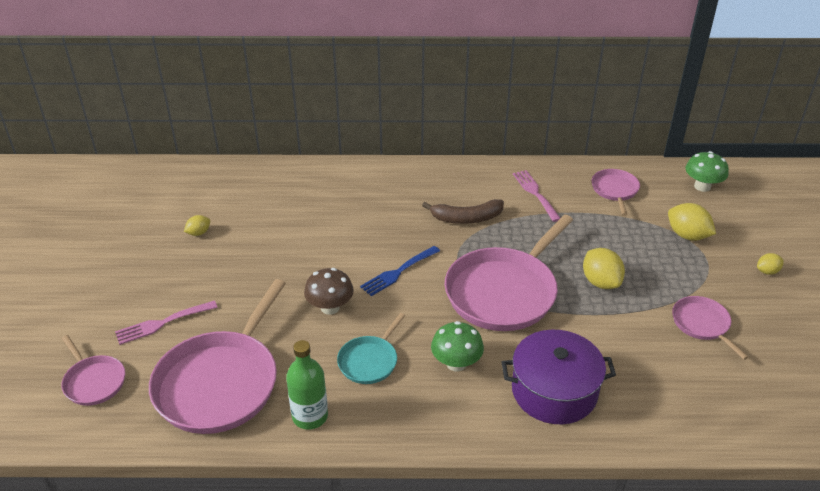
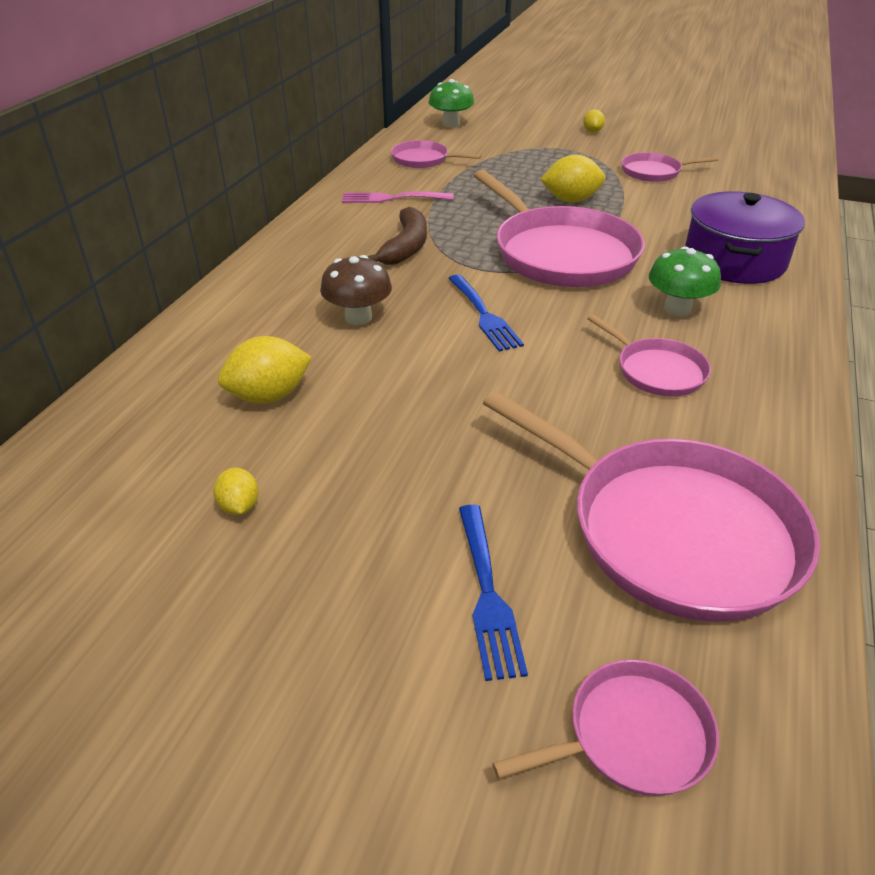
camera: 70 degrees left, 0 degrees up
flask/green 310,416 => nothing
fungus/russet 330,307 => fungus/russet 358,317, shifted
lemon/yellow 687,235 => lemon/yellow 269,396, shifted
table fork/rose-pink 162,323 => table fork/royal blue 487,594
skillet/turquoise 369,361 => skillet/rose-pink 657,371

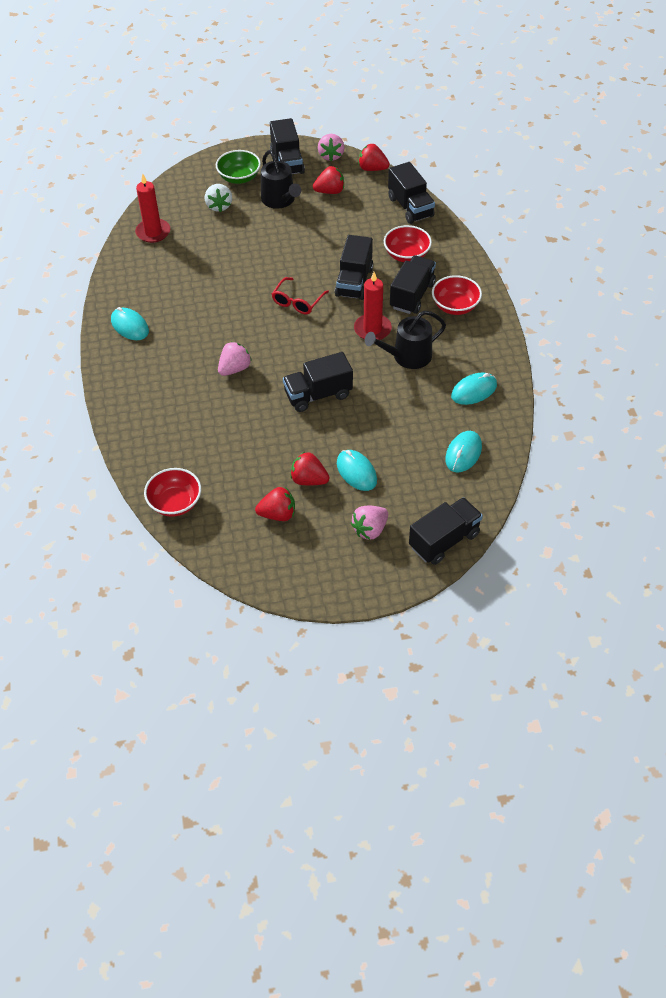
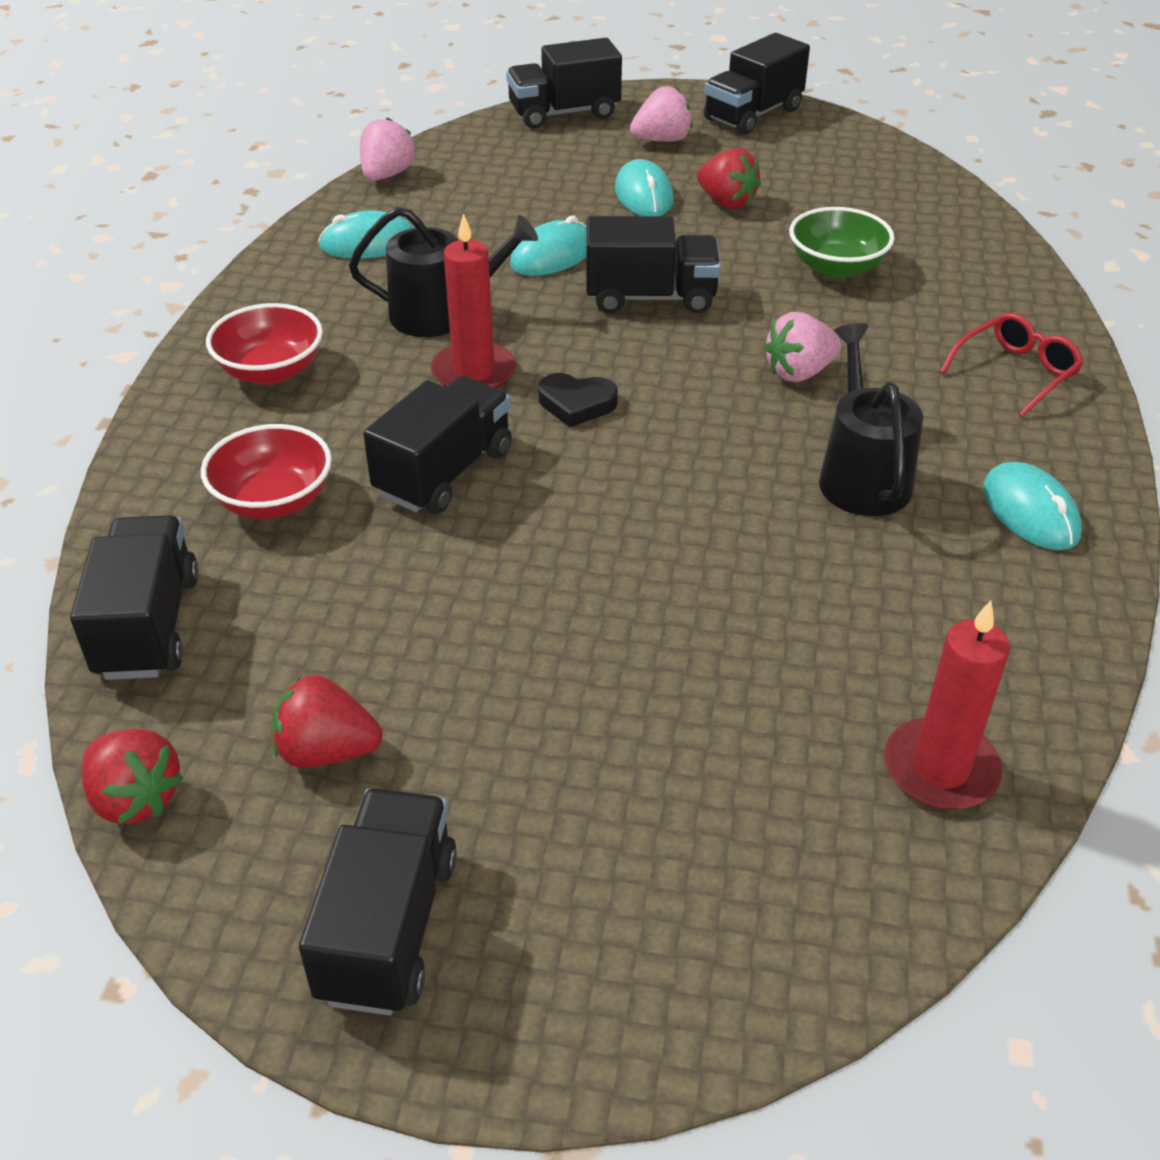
camera: 160 degrees left, 10 degrees down
serving bowl/red 175,503 => nothing
berry/pure white 219,206 => nothing
berry/red 278,514 => nothing
nothing => love heart/ebony 576,404
serving bowl/green 239,178 => serving bowl/green 836,267, shifted
sprinkling can/ebony 280,200 => sprinkling can/ebony 862,476, shifted
eyeglasses/red 297,302 => eyeglasses/red 1016,372, shifted
berry/rose-pink 331,156 => berry/rose-pink 387,175, shifted
toy truck/ebony 412,295 => toy truck/ebony 753,115, shifted
PC mouse/turquoise 463,453 => PC mouse/turquoise 552,255, shifted

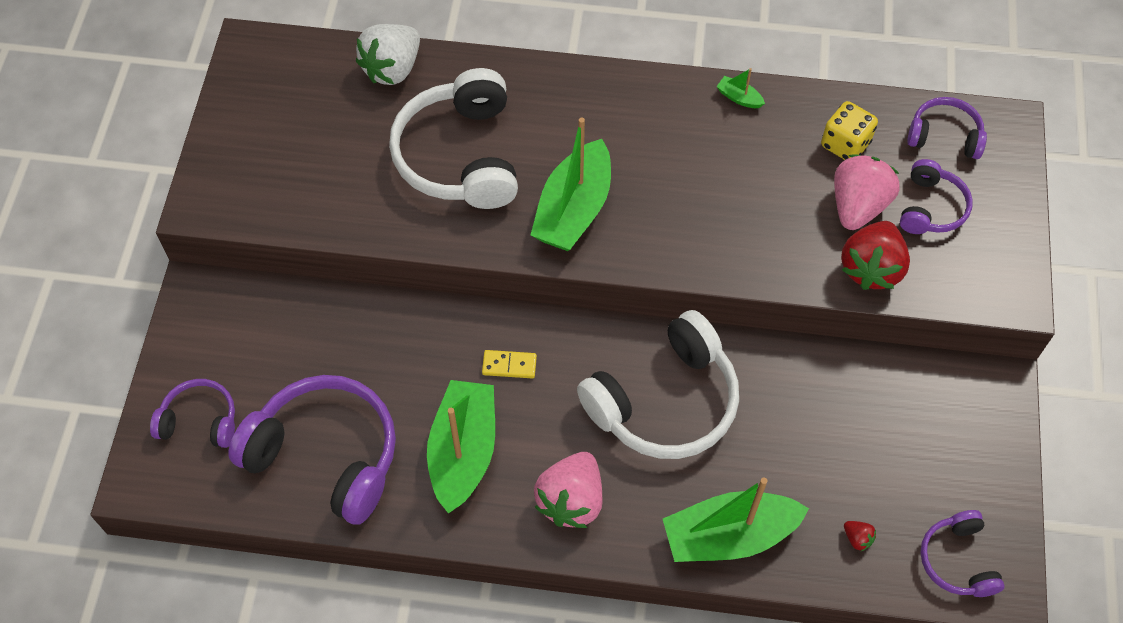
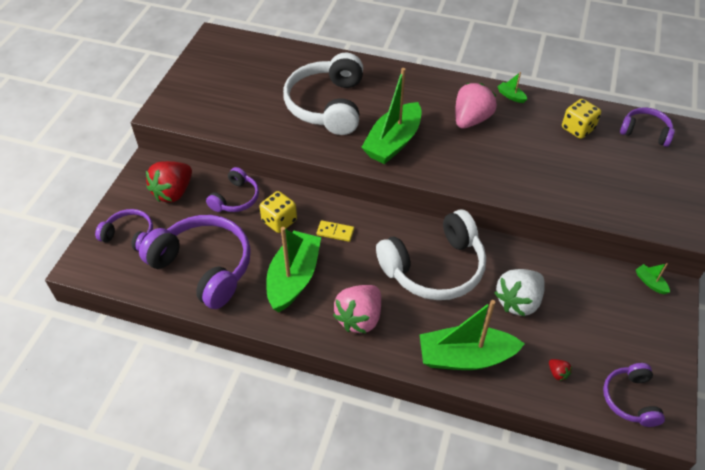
camera: 10 degrees right, 10 degrees down
nothing => game die/yellow 279,221
nothing => boat/green 650,283
berry/pure white 392,69 => berry/pure white 518,301, shifted
berry/rose-pink 857,206 => berry/rose-pink 471,120, shifted
berry/red 871,268 => berry/red 173,192, shifted
headset/royal purple 931,208 => headset/royal purple 236,198, shifted

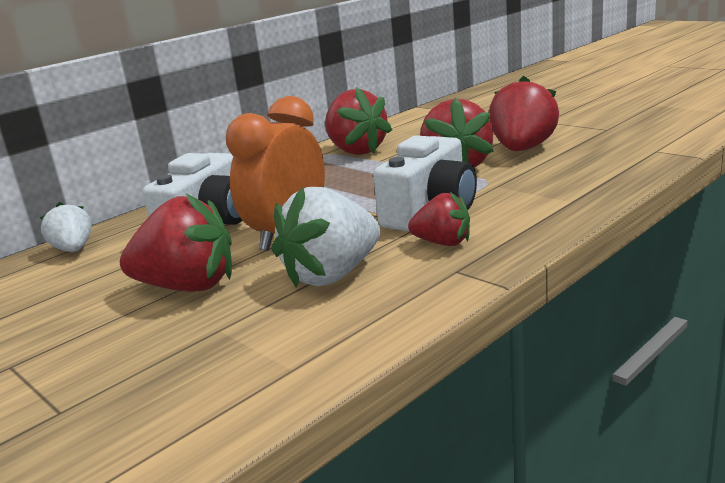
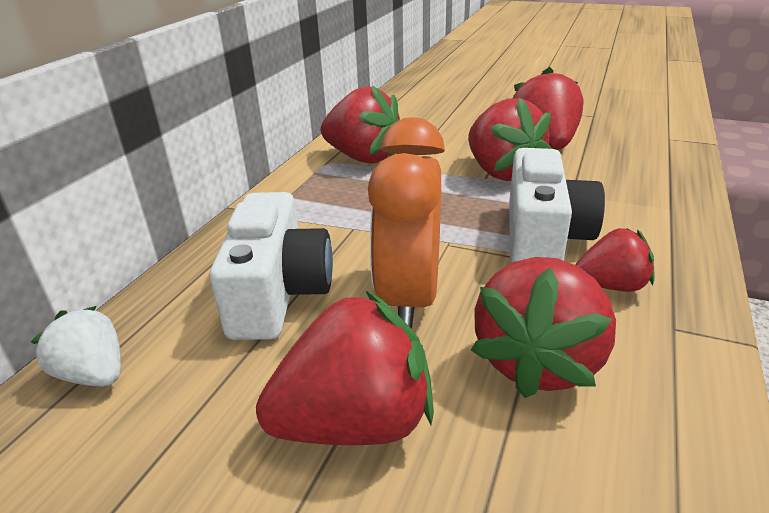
camera: 25 degrees left, 10 degrees up
berry/pure white 332,275 => berry/red 538,361

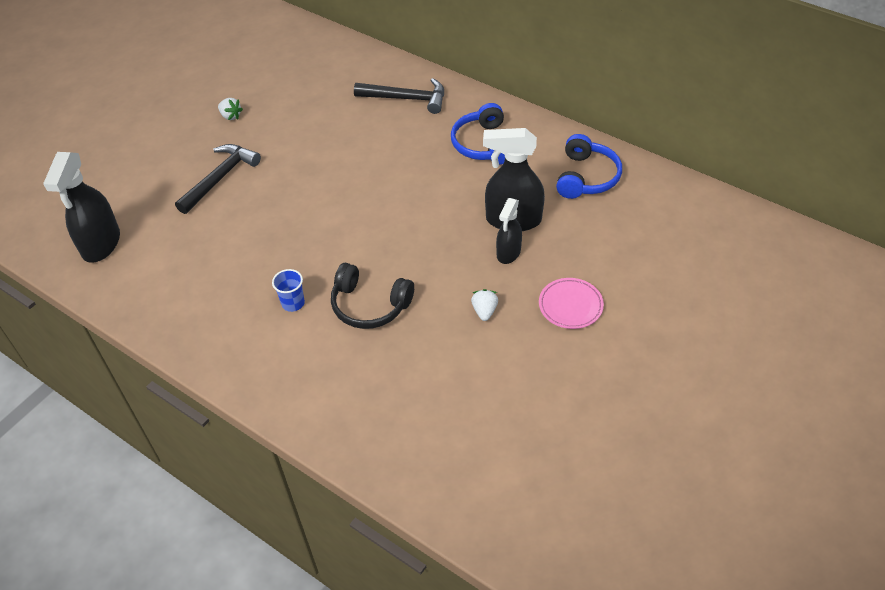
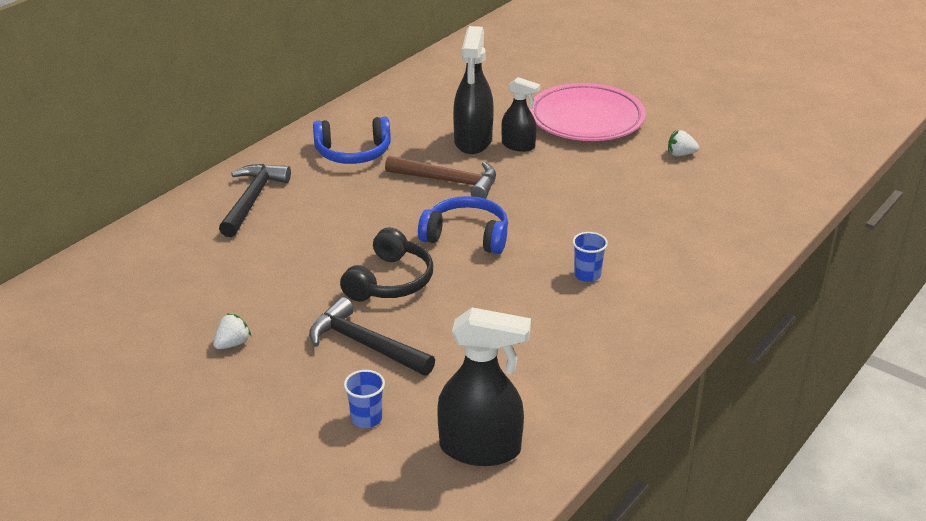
camera: 90 degrees left, 15 degrees down
nothing => beaker/royal blue 366,418
nothing => claw hammer/russet 449,181
headset/ebony 369,305 => headset/ebony 390,281, shifted
berry/pure white 484,311 => berry/pure white 680,154, shifted
headset/royal blue 586,177 => headset/royal blue 466,236, shifted
plate/rose-pink 570,306 => plate/rose-pink 586,119, x1.93

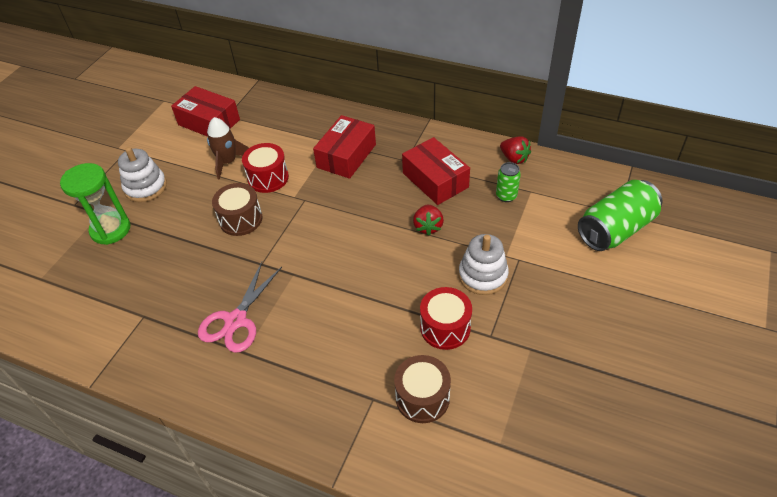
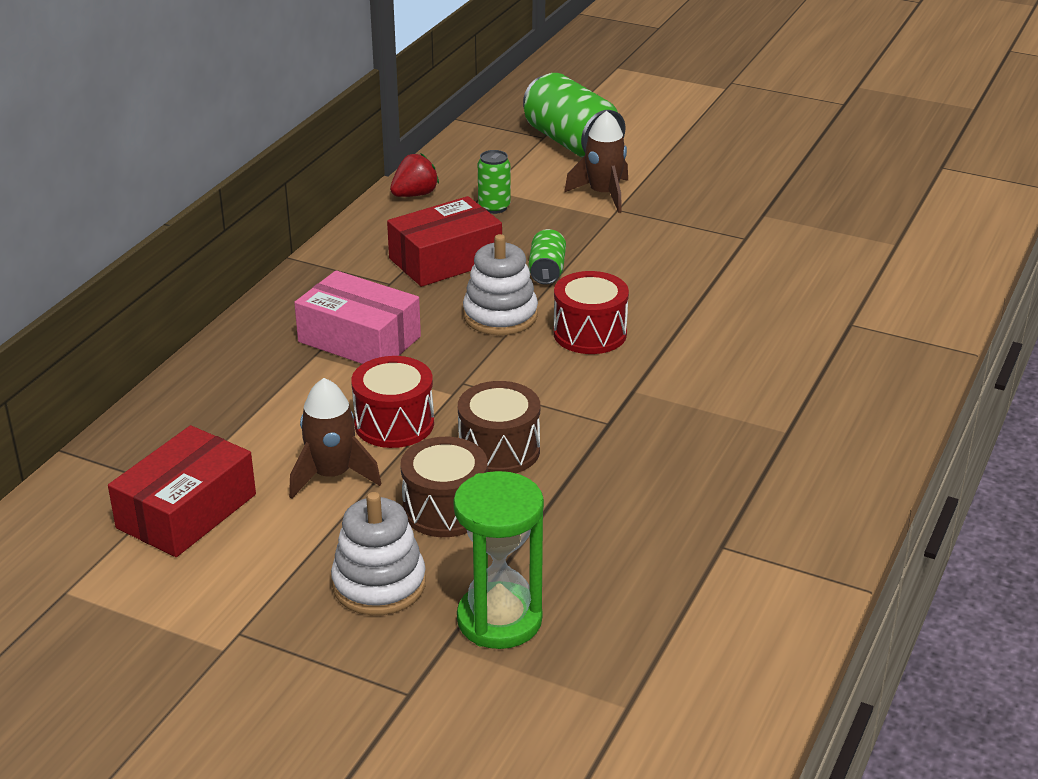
camera: 90 degrees left, 15 degrees down
shears/rose-pink 236,320 => nothing
nothing => rocket/russet 603,194
drum/russet 422,398 => drum/russet 445,509, shifted
drum/red 445,328 => drum/red 590,333, shifted
stacking rings/pure white 483,275 => stacking rings/pure white 500,315, shifted
berry/red 428,227 => can/green 547,271
package/red 346,156 => package/rose-pink 359,339

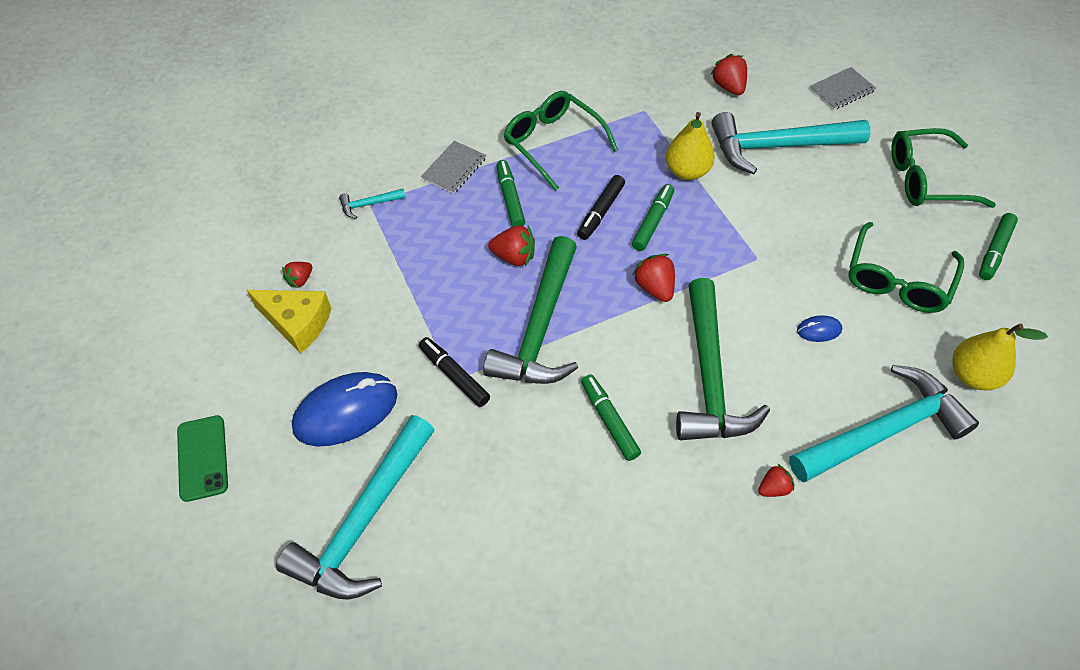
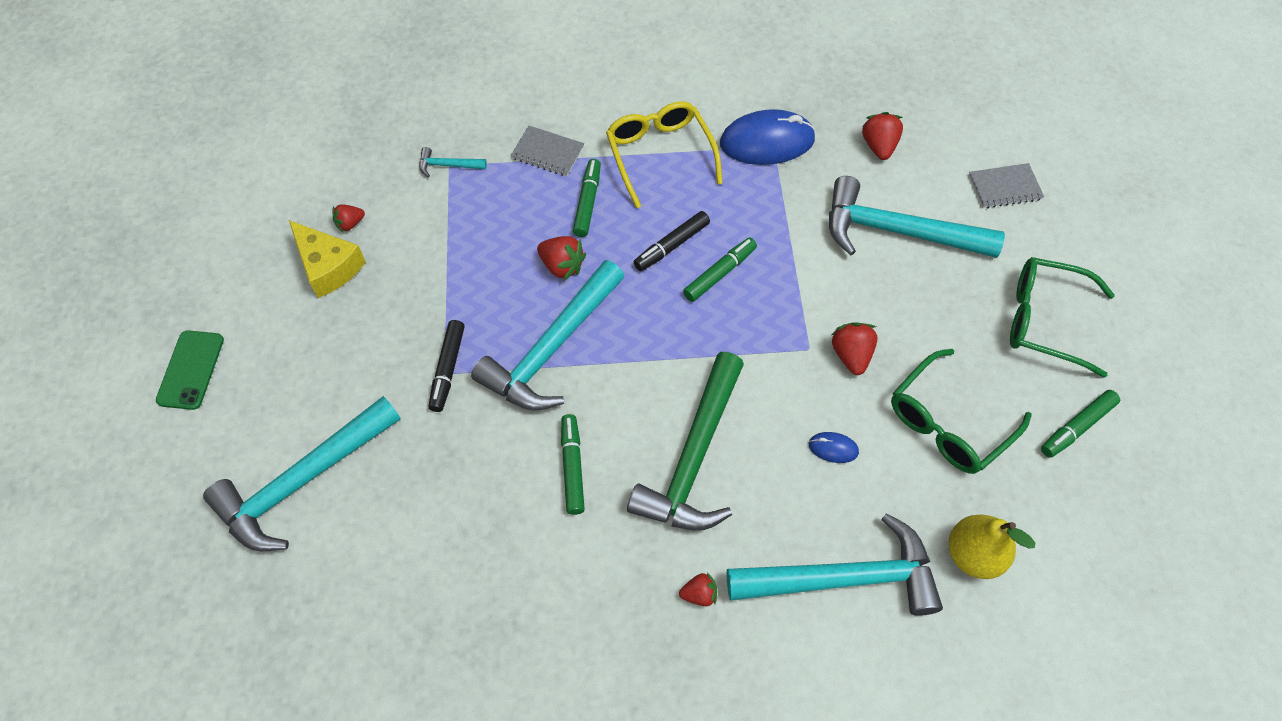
camera: 20 degrees right, 5 degrees up
pear fruit/yellow 687,171 => nothing
PC mouse/royal blue 346,411 => PC mouse/royal blue 767,141, shifted
berry/red 654,287 => berry/red 851,355, shifted
claw hammer/green 540,328 => claw hammer/turquoise 552,349
eyeglasses/green 553,143 => eyeglasses/yellow 660,155
felt pen/ebony 454,375 => felt pen/ebony 447,369, 150 degrees counterclockwise
exercise book/gray 454,169 => exercise book/gray 547,152, 60 degrees clockwise

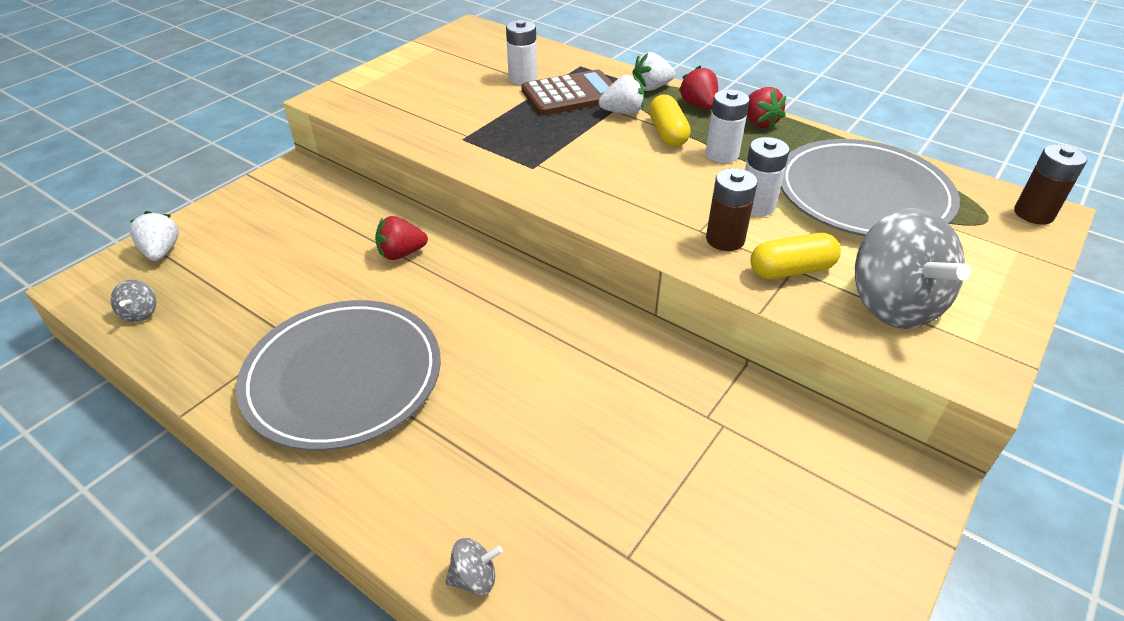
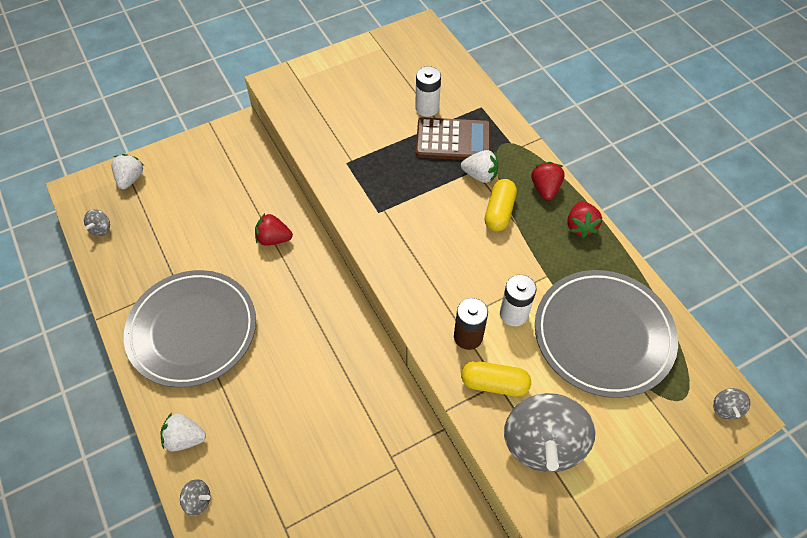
camera: 25 degrees right, 15 degrees up
battery/pure white 722,154 => nothing
berry/pure white 651,88 => berry/pure white 185,438, shifted
battery/russet 1033,214 => spinning top/gray 726,408

